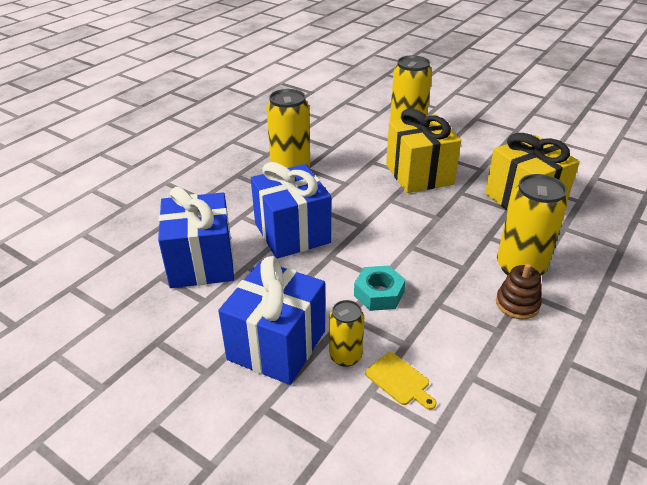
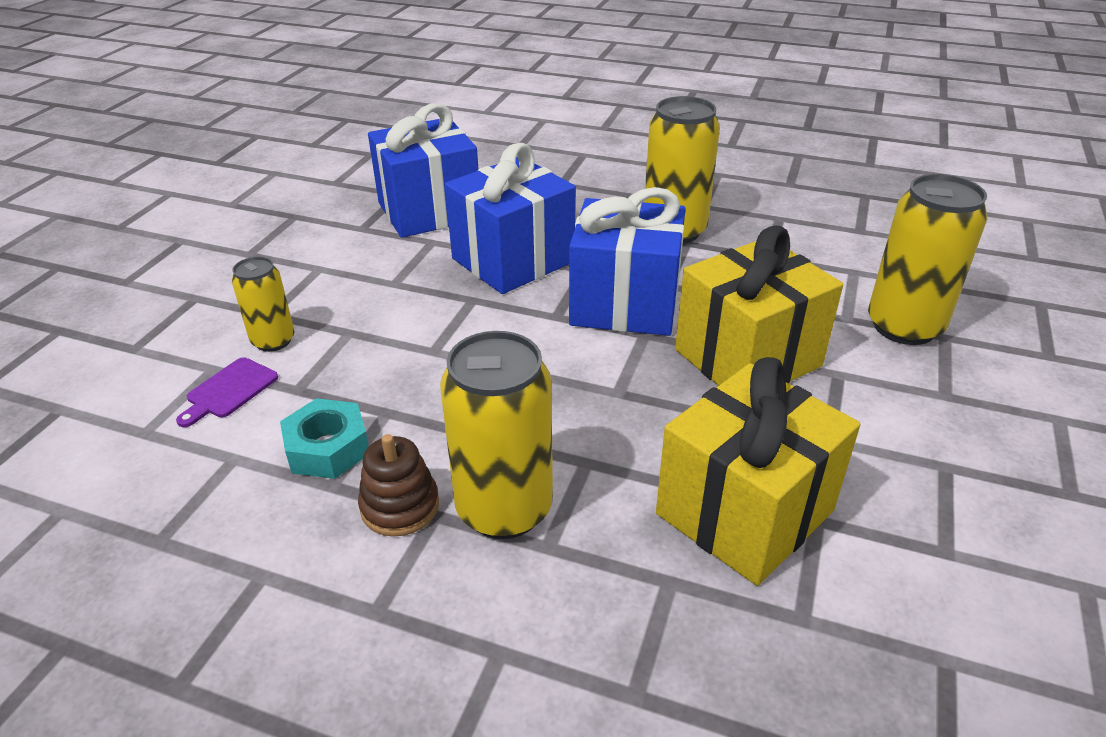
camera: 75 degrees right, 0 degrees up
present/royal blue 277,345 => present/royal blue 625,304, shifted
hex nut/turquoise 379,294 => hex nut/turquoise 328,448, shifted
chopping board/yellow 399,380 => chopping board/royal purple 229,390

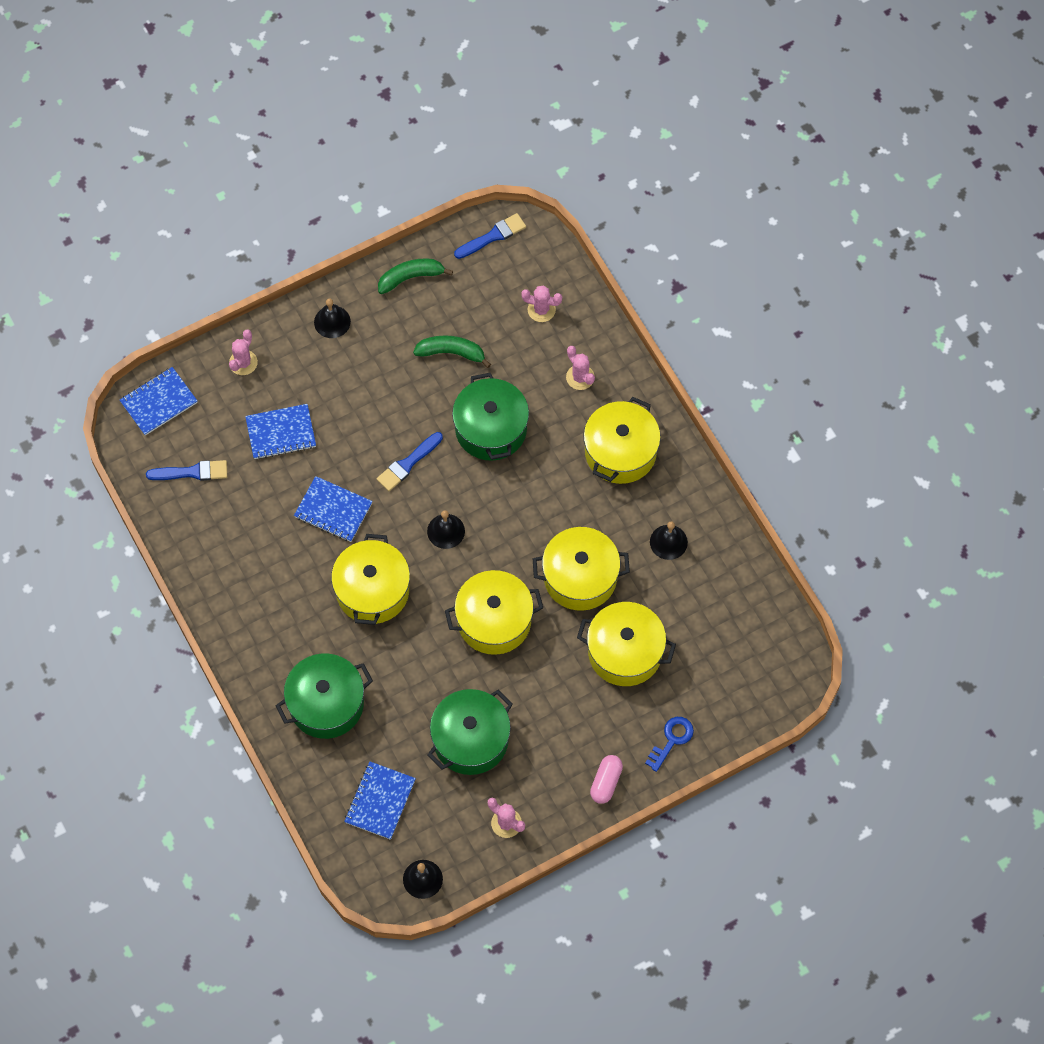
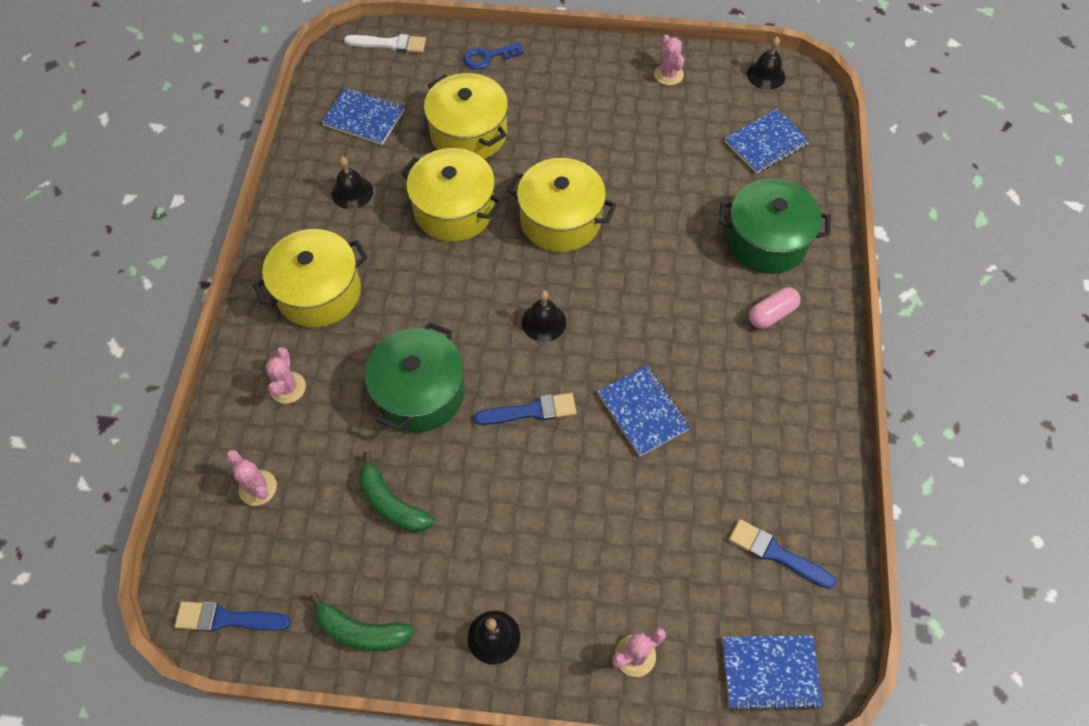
camera: 145 degrees left, 5 degrees down
cooking pot/yellow 372,590 => nothing
cooking pot/green 470,739 => nothing
nothing => paint brush/pure white 390,44
exercise book/royal blue 281,433 => exercise book/royal blue 364,118, shifted
pill shape/rose-pink 606,782 => pill shape/rose-pink 771,314, shifted

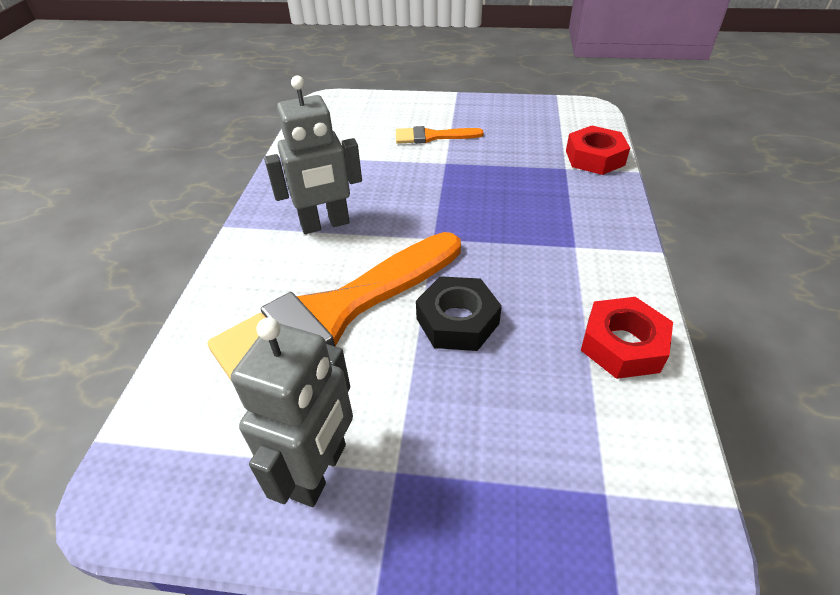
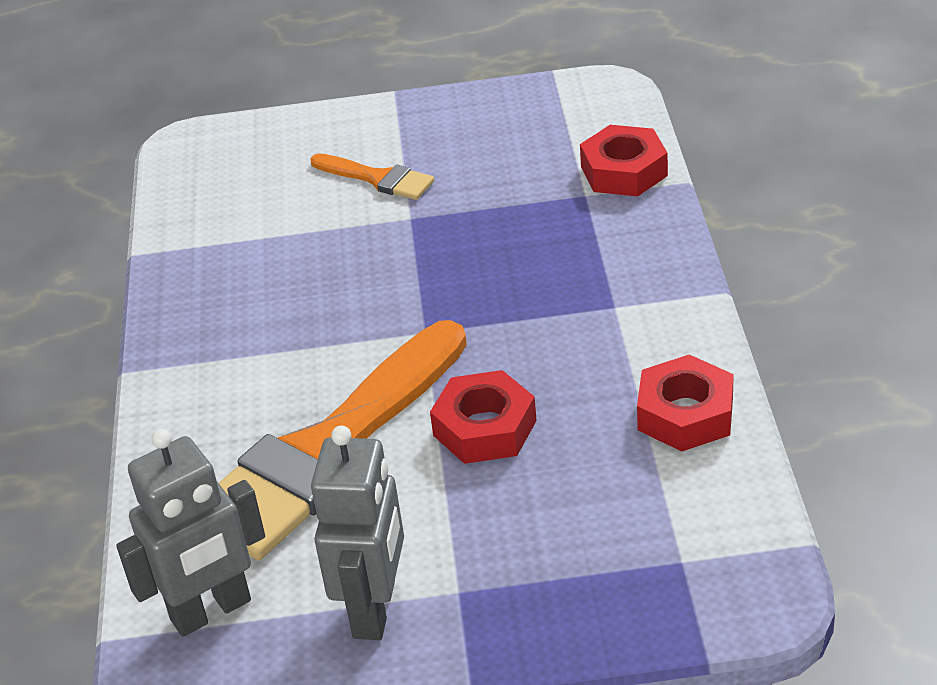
camera: 10 degrees left, 5 degrees down
robot/gray 325,224 => robot/gray 211,611, shifted
hex nut/ebony 457,321 => hex nut/red 485,428
paint brush/orange 432,136 => paint brush/orange 378,178, 135 degrees counterclockwise

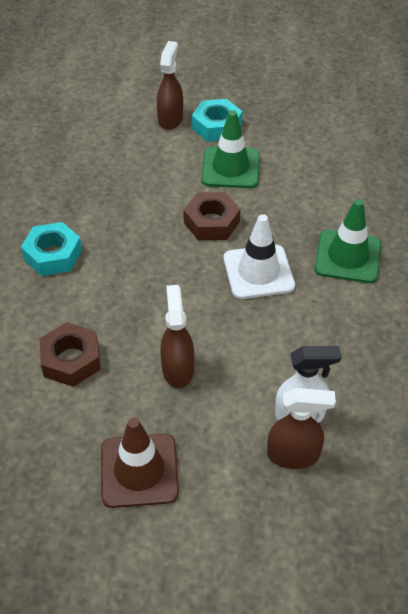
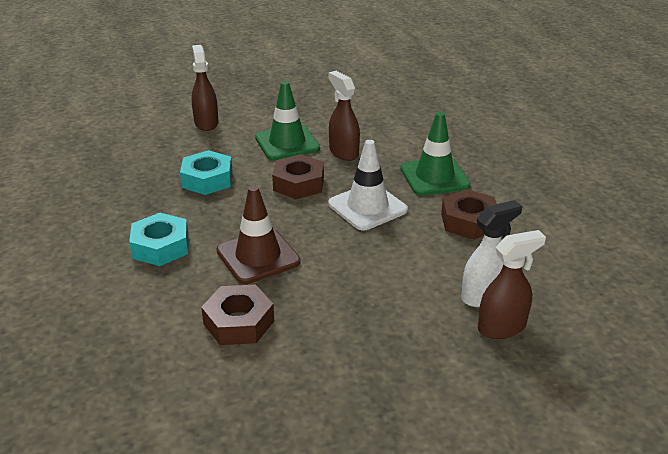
camera: 25 degrees left, 15 degrees down
nothing => hex nut/russet 469,221
road cone/russet 139,470 => road cone/russet 258,256, shifted
sprayer/russet 177,369 => sprayer/russet 343,152, shifted
hex nut/turquoise 216,126 => hex nut/turquoise 207,179, shifted

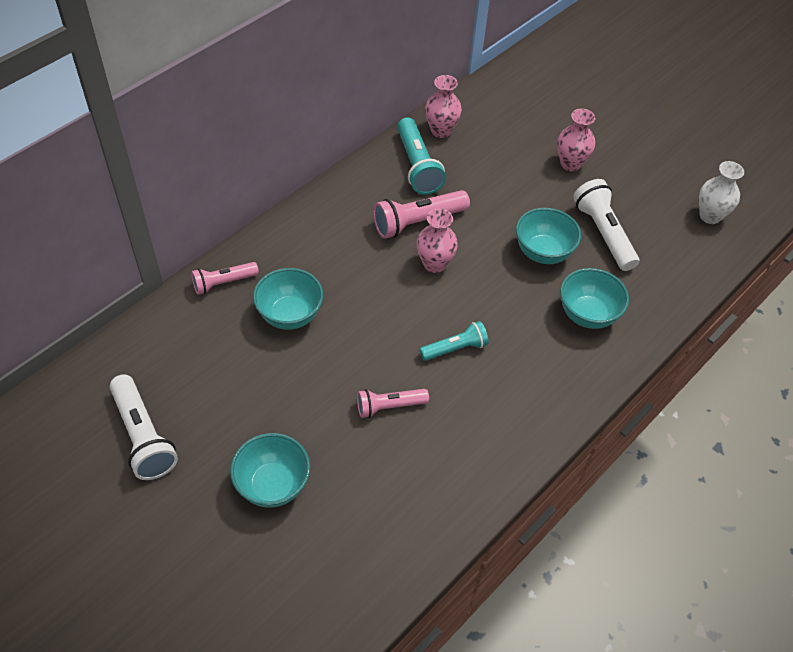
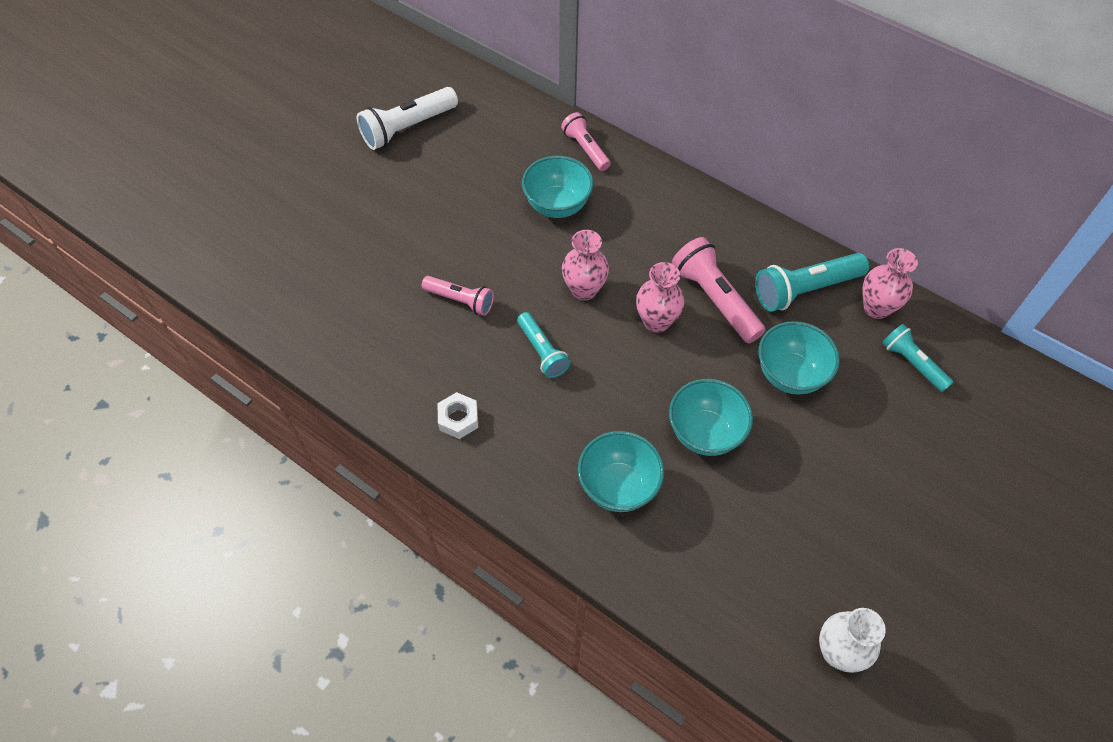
camera: 85 degrees right, 5 degrees up
flashlight/pure white 603,233 => nothing
nothing => hex nut/pure white 458,419
nothing => flashlight/turquoise 912,363
serving bowl/turquoise 273,485 => serving bowl/turquoise 790,375, shifted
flower vase/rose-pink 570,164 => flower vase/rose-pink 584,290, shifted
flashlight/rose-pink 389,406 => flashlight/rose-pink 460,300, 135 degrees clockwise

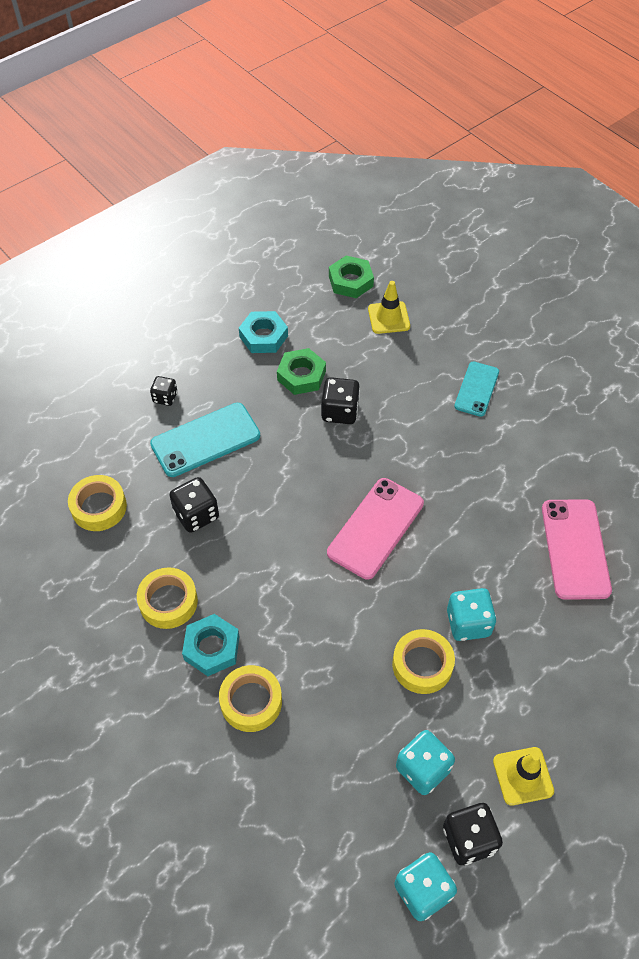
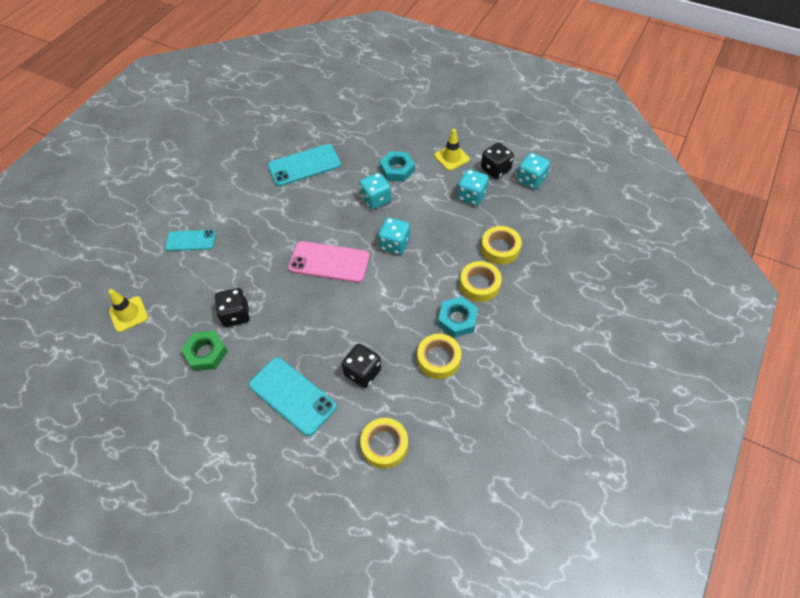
camera: 110 degrees left, 0 degrees up
game die/ebony 165,397 => nothing
hex nut/green 350,281 => nothing
nothing => game die/turquoise 394,244
hex nut/turquoise 263,336 => hex nut/turquoise 397,169, shifted
tape/yellow 422,665 => tape/yellow 500,249, shifted
mobile phone/rose-pink 575,549 => mobile phone/turquoise 304,165

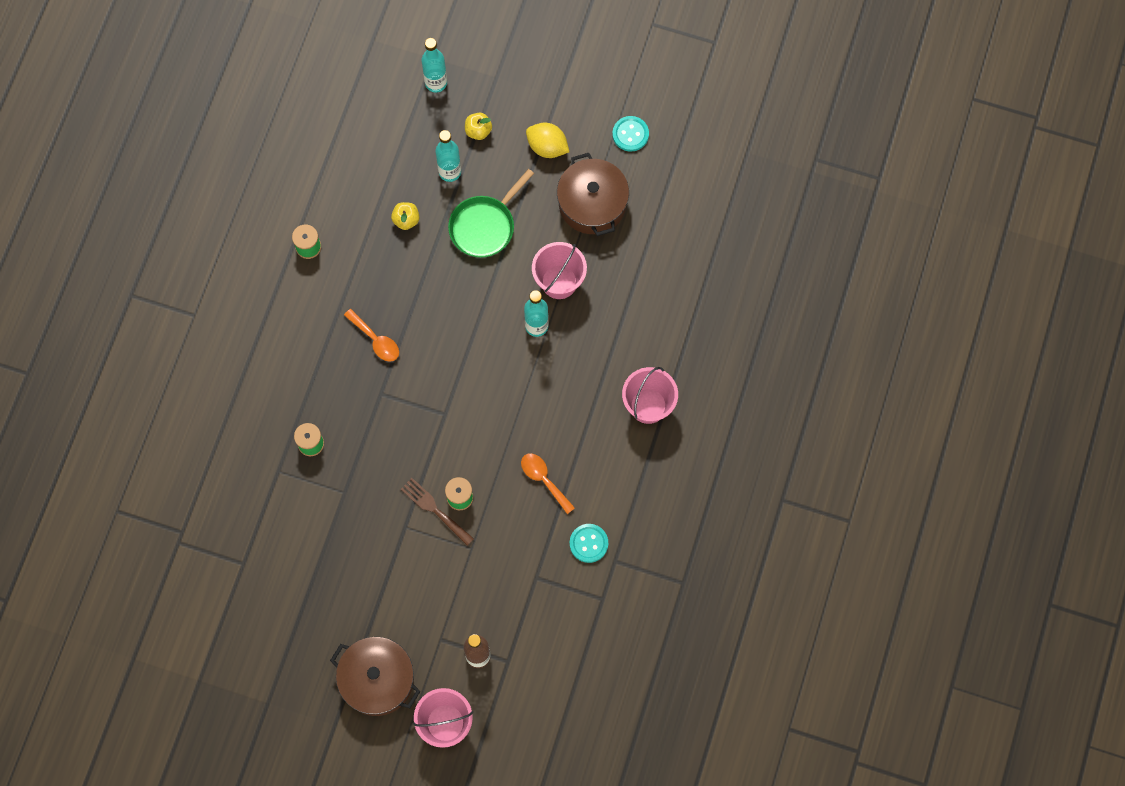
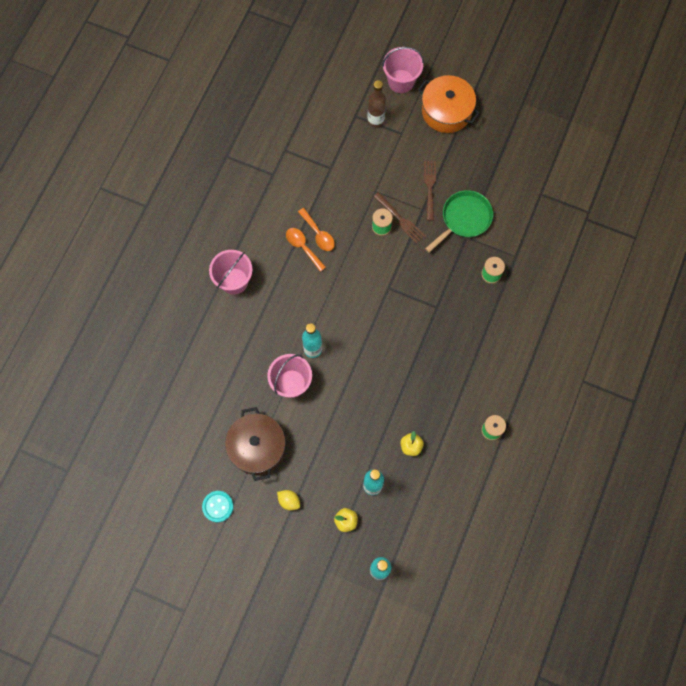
camera: 175 degrees left, 0 degrees up
button/turquoise 588,543 => nothing
nothing => table fork/russet 430,187
spoon/orange 376,340 => spoon/orange 303,247, shifted
skillet/green 485,226 => skillet/green 464,219, shifted
cooking pot/russet 377,680 => cooking pot/orange 446,111
lemon/yellow 547,147 => lemon/yellow 289,501, x0.67

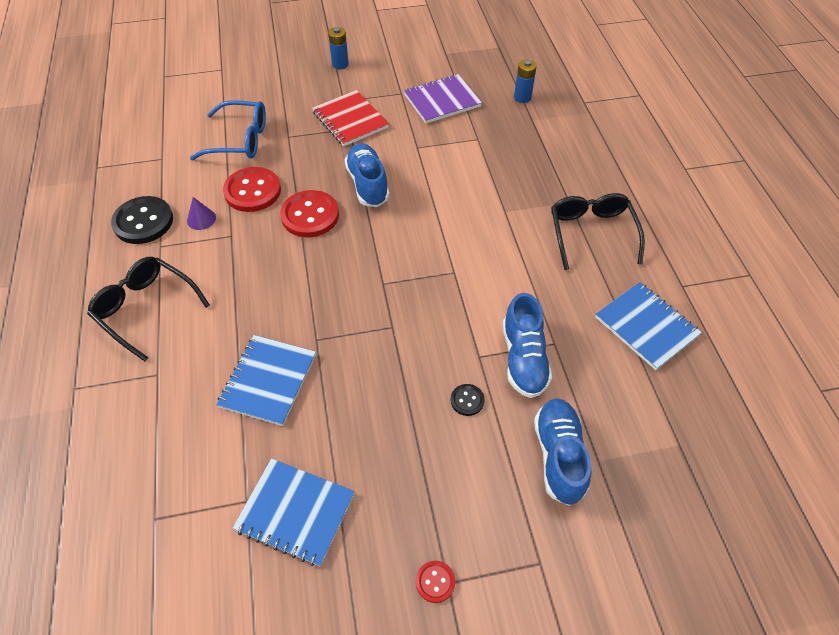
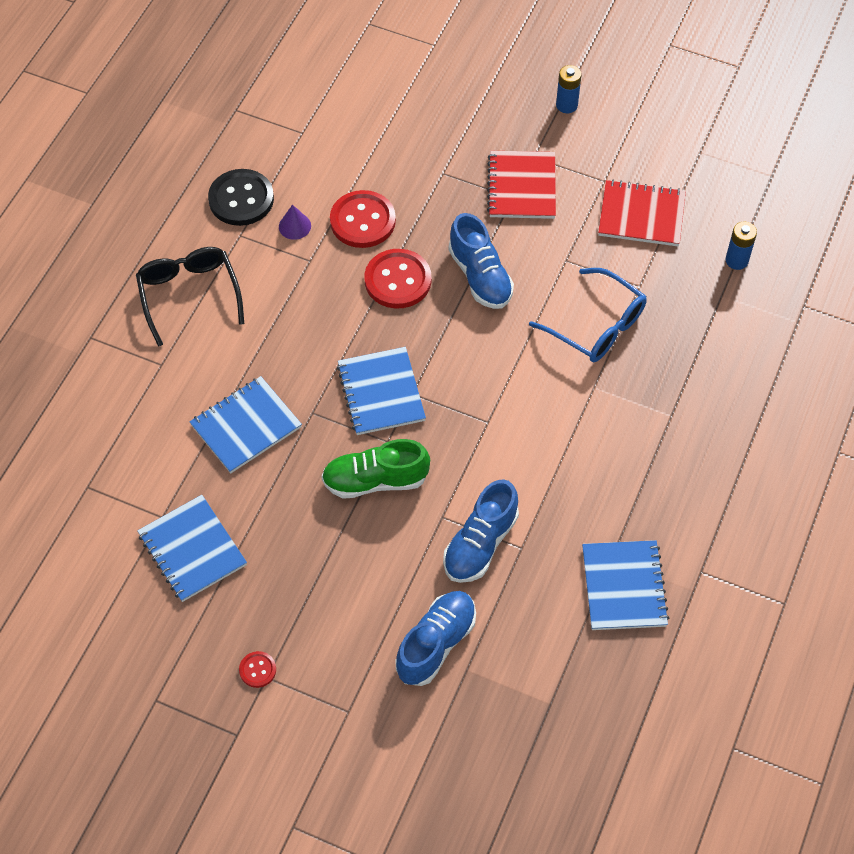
camera: 35 degrees right, 5 degrees up
button/ebony 467,400 => nothing
eyeglasses/ebony 591,233 => nothing
nothing => shoe/green 375,480
nothing => exercise book/royal blue 381,393
eyeglasses/royal blue 240,140 => eyeglasses/royal blue 596,326, shifted
exercise book/royal purple 442,100 => exercise book/red 641,215
shoe/royal blue 367,184 => shoe/royal blue 480,276, 135 degrees clockwise

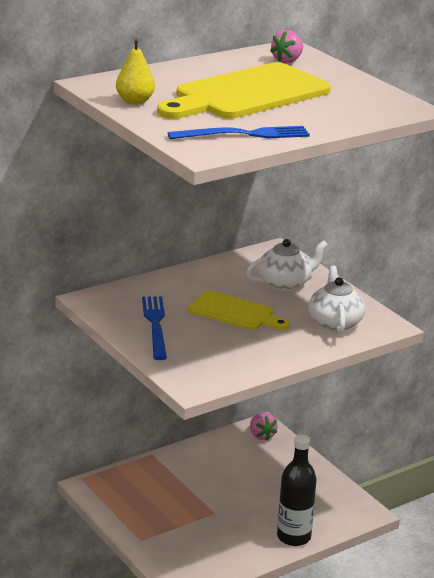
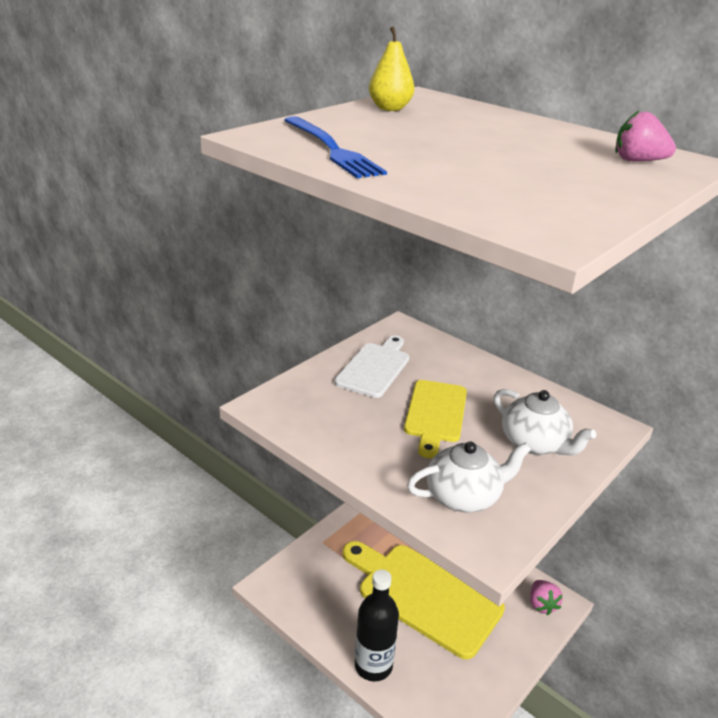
camera: 75 degrees right, 5 degrees up
chopping board/yellow 246,94 => chopping board/yellow 423,595, shifted
table fork/royal blue 155,325 => chopping board/pure white 375,368
berry/rose-pink 261,436 => berry/rose-pink 541,605, 60 degrees counterclockwise

